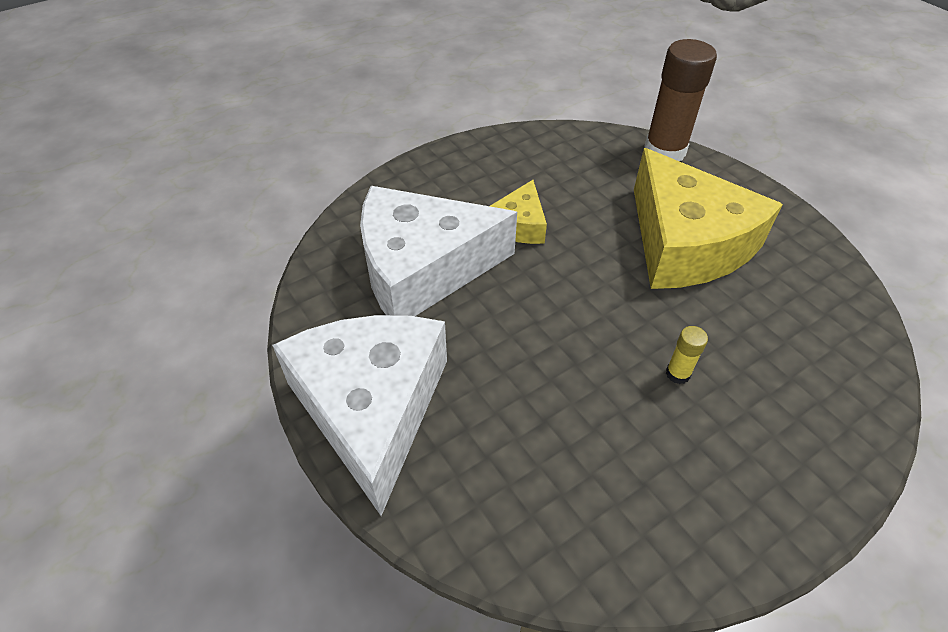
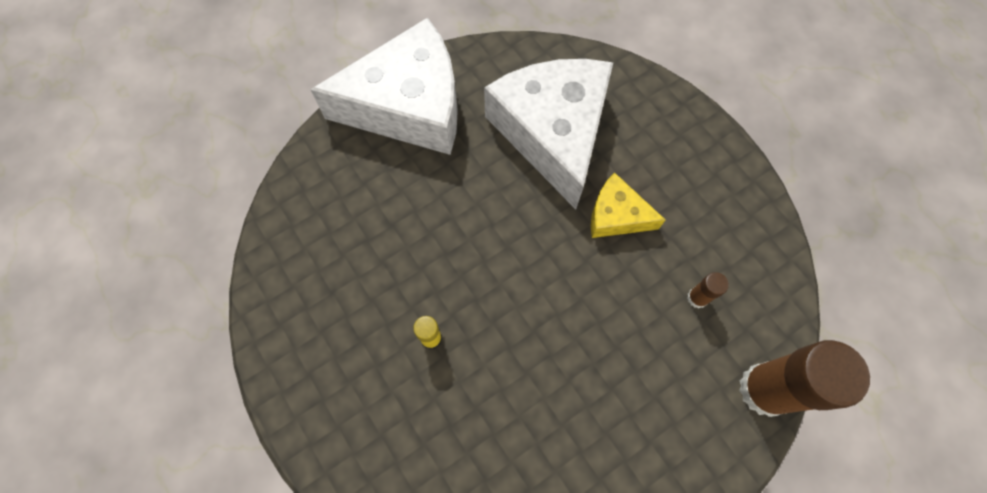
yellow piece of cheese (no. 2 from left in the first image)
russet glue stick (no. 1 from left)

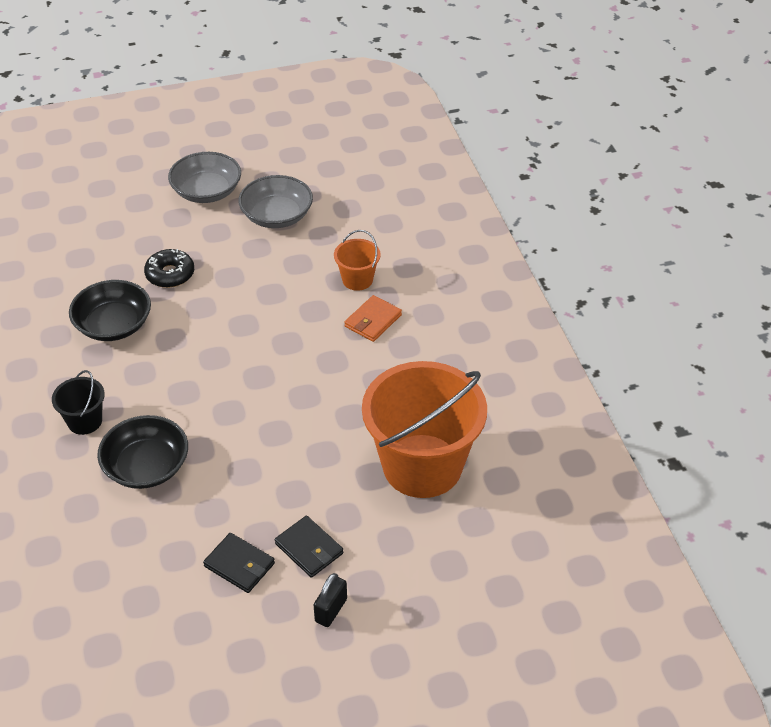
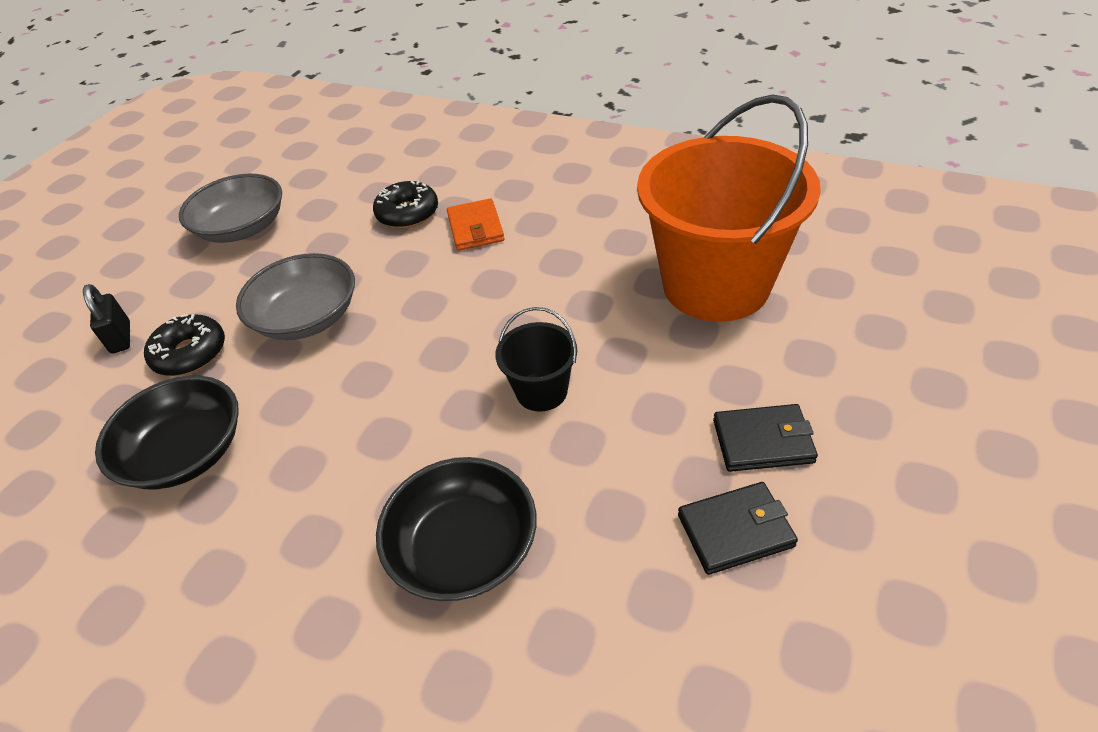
ebony bucket
ash-grey deep dish (no. 2 from left)
ebony small lock
ebony donut (no. 2 from left)

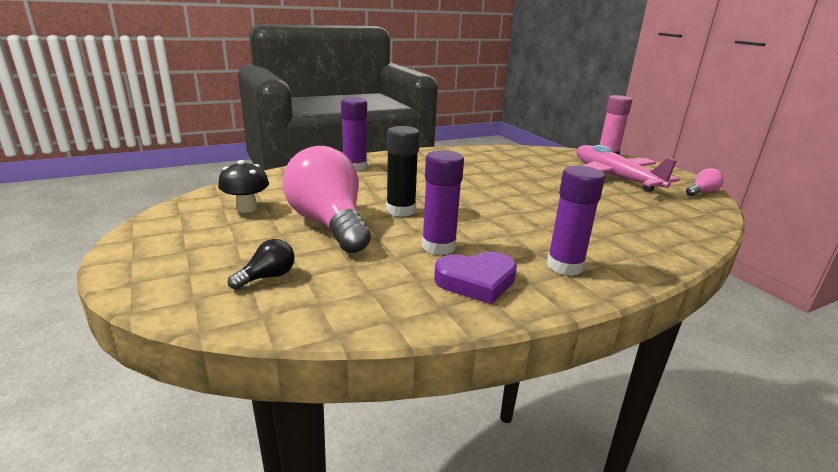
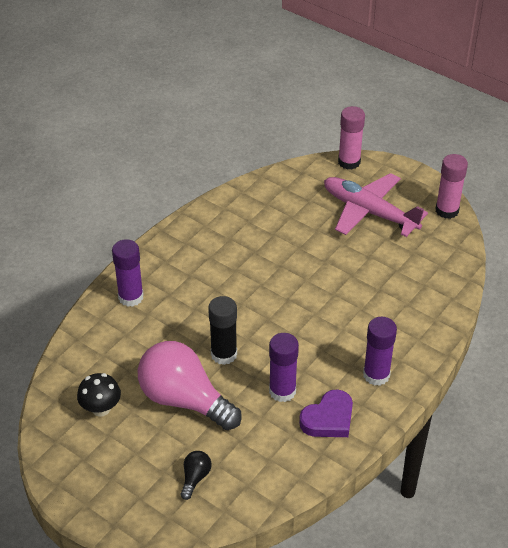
rosy glue stick (no. 2 from left)

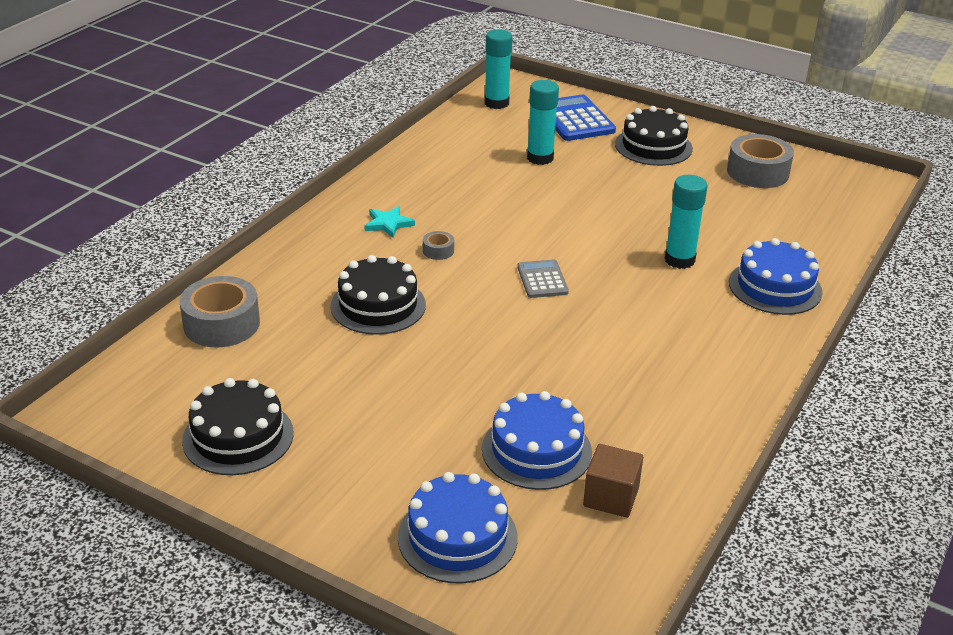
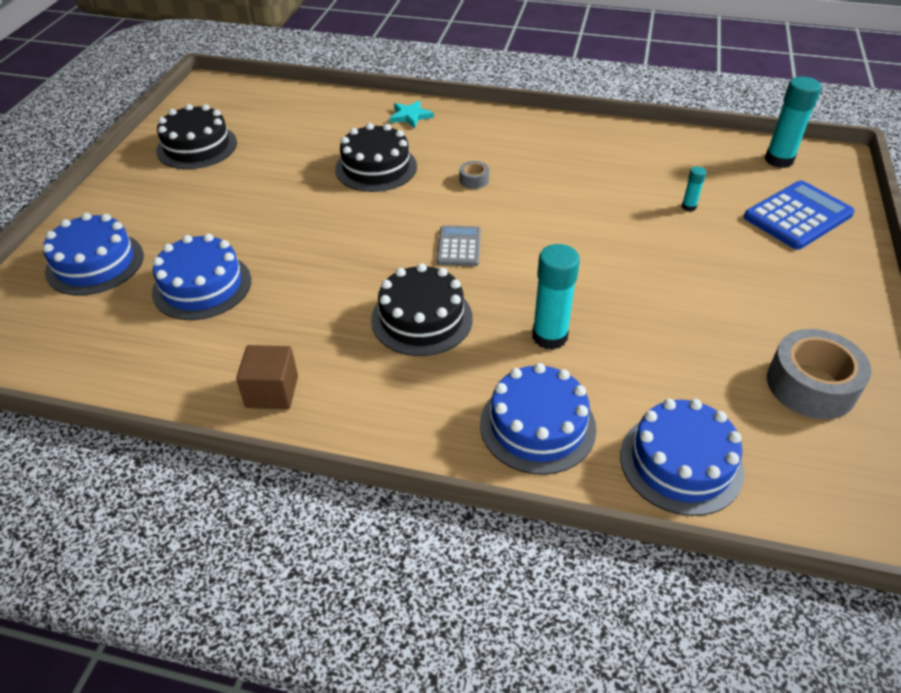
ash-grey sticky tape (no. 1 from left in the first image)
turquoise star
ash-grey calculator
turquoise glue stick (no. 2 from left)
russet cube
ebony layer cake (no. 3 from left)
cobalt layer cake (no. 4 from left)

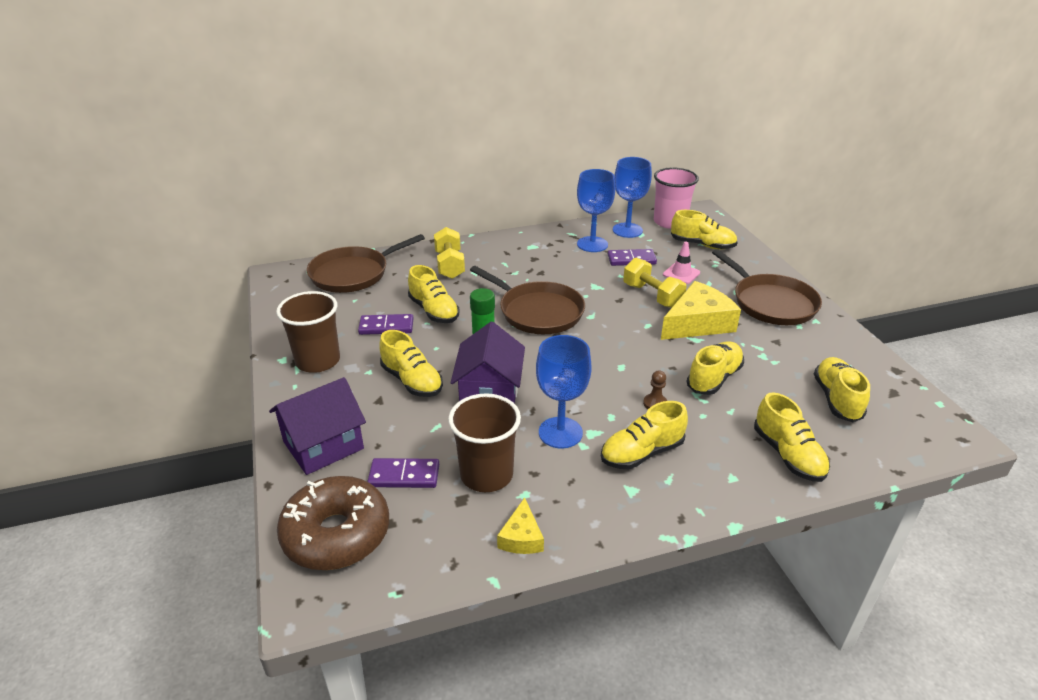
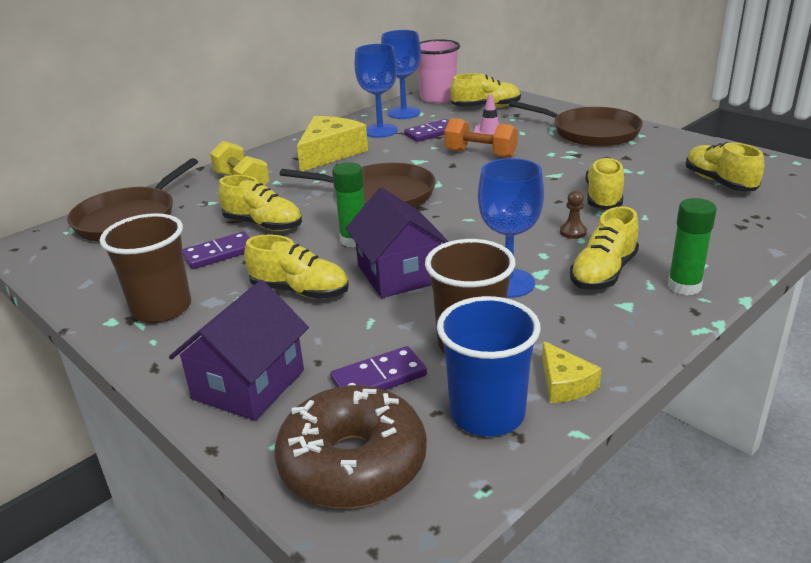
orange hand weight
yellow piece of cheese (no. 1 from left)
yellow shoe (no. 6 from left in the first image)
cobalt beaker
green glue stick (no. 2 from left)

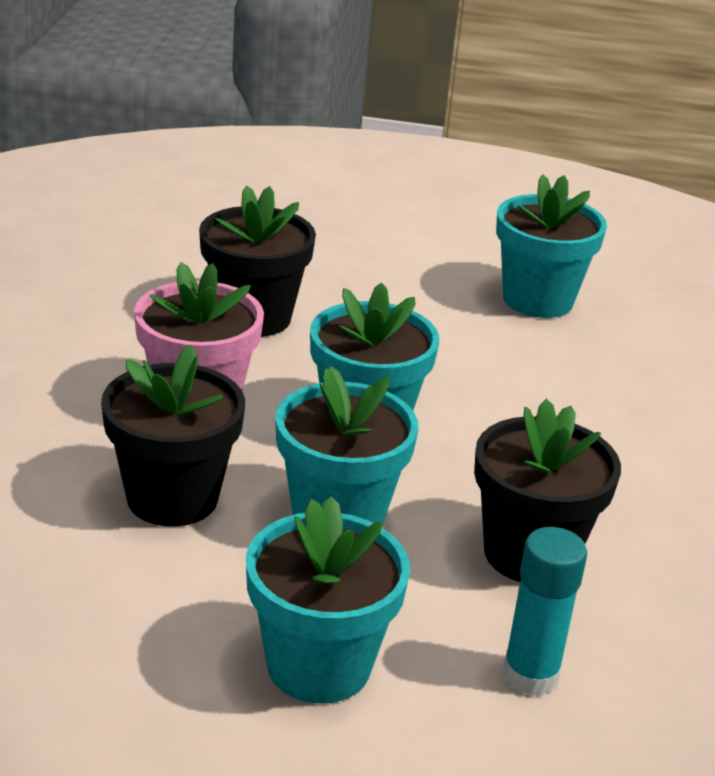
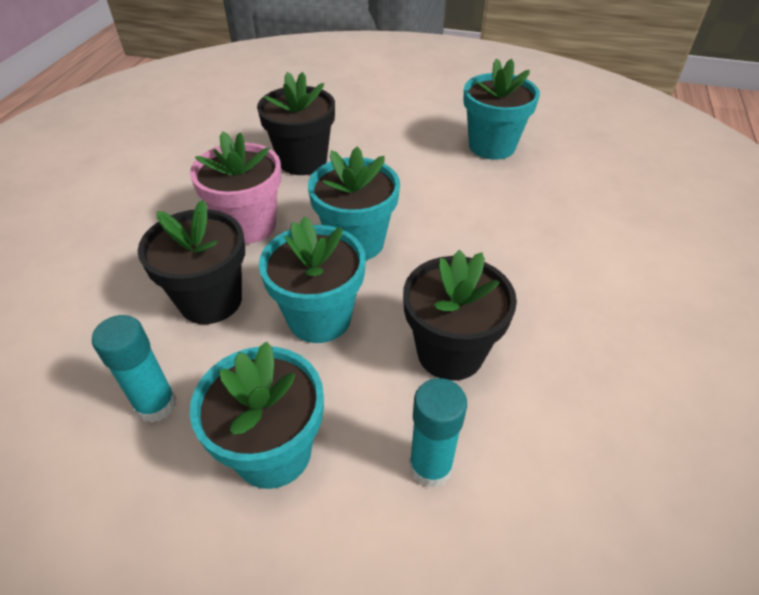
turquoise glue stick (no. 1 from left)

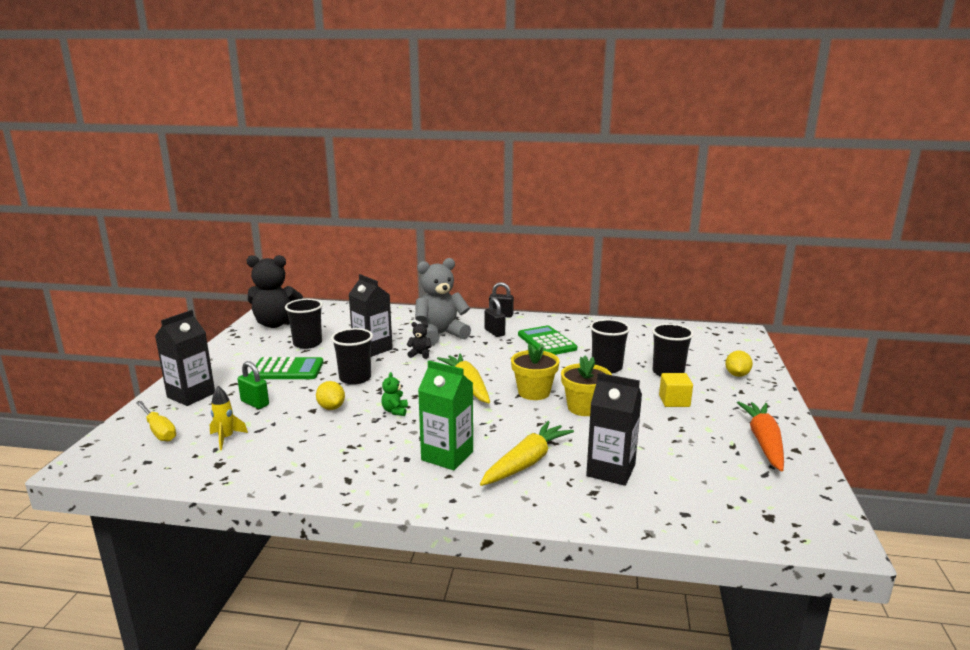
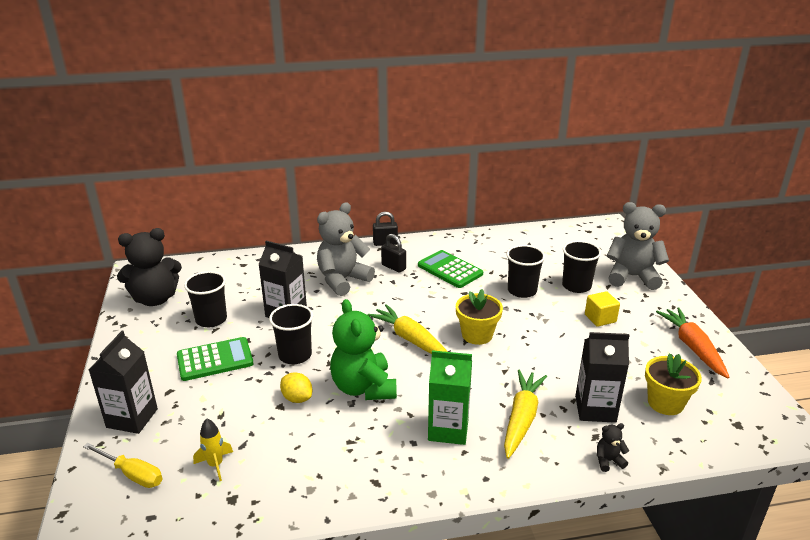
green small lock
green teddy bear
ebony teddy bear (no. 2 from left)
yellow flower pot (no. 2 from left)
ash-grey teddy bear (no. 2 from left)

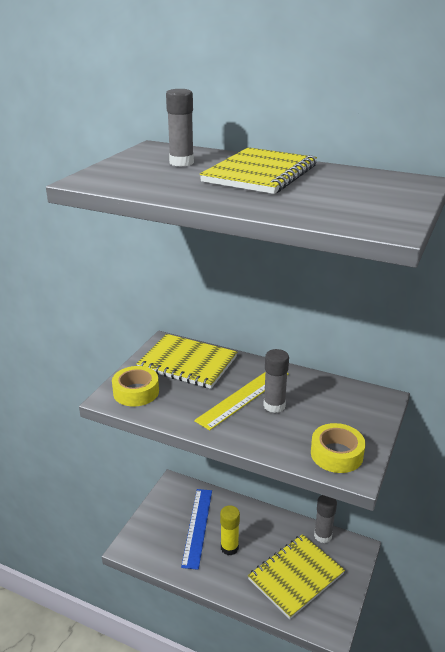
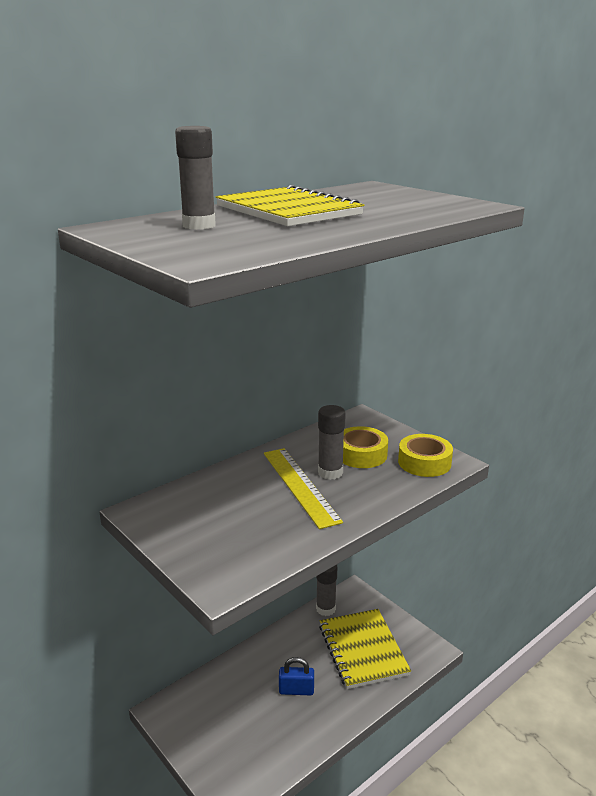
yellow sticky tape (no. 1 from left)
yellow notebook (no. 1 from left in the first image)
cobalt straightedge
cobalt small lock

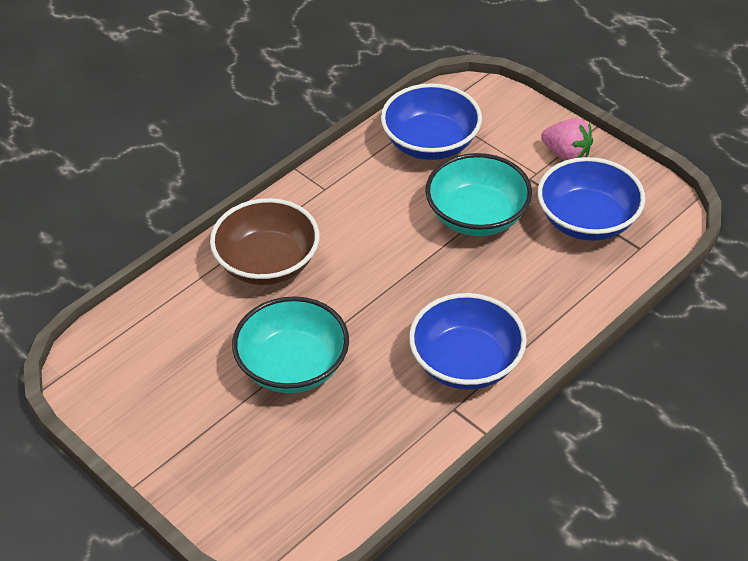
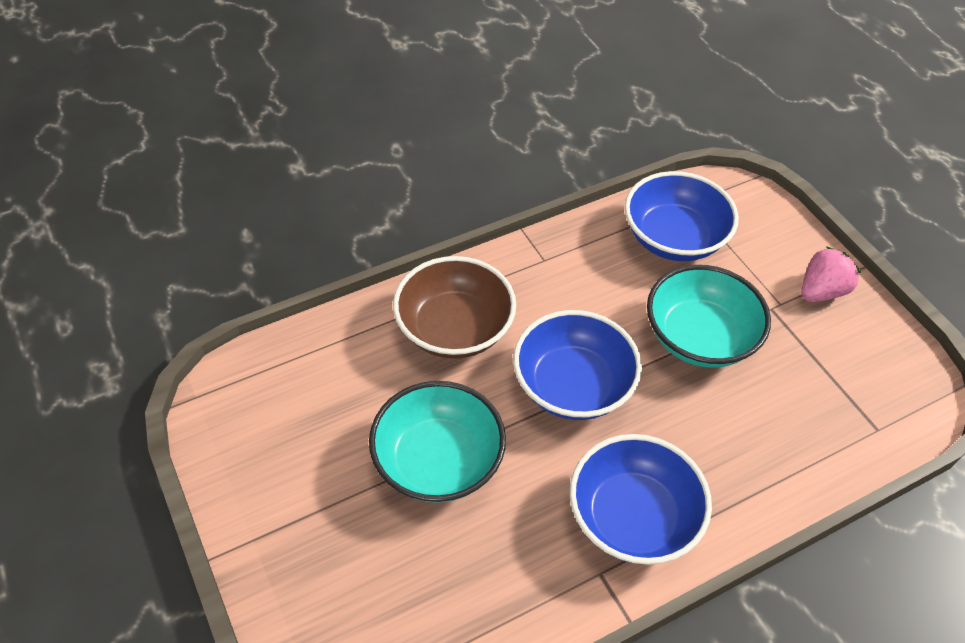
cobalt deep dish (no. 1 from left)
rosy berry

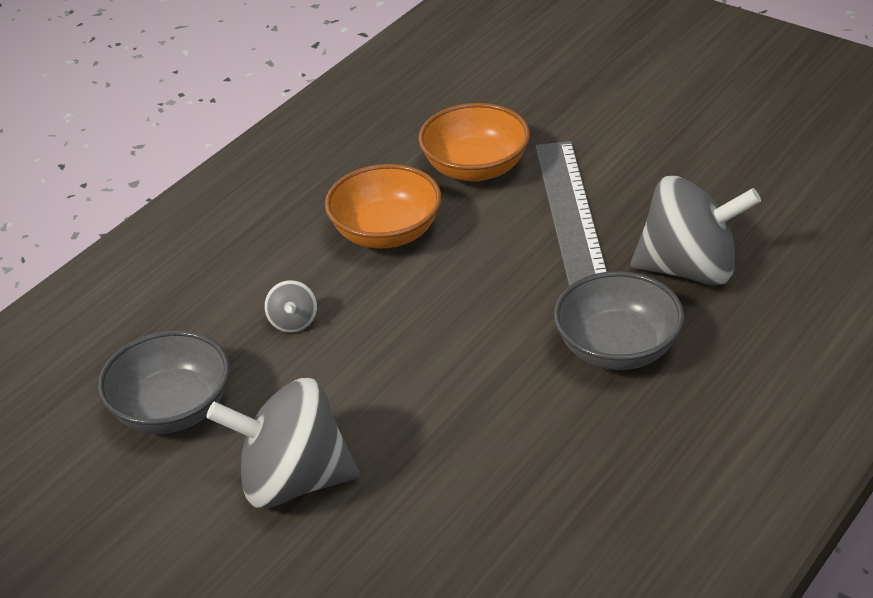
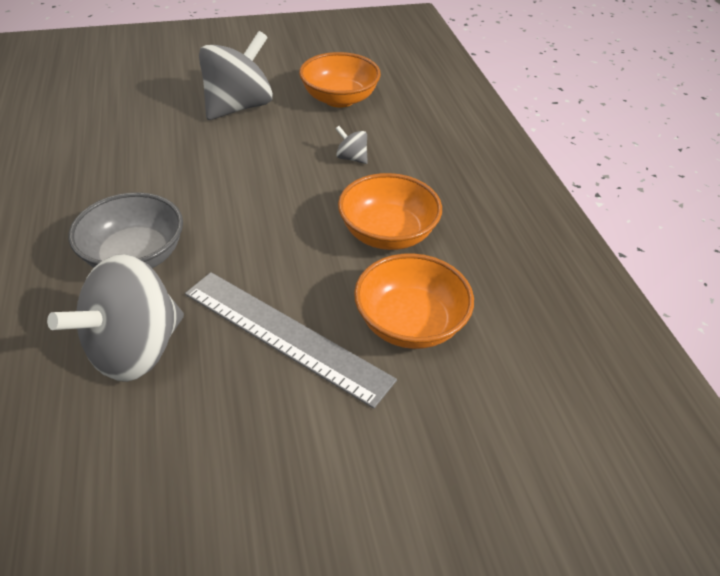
orange deep dish (no. 1 from left)

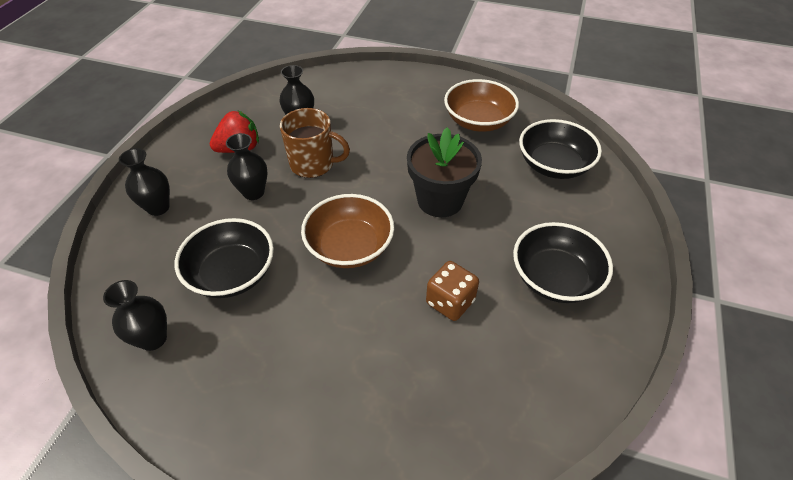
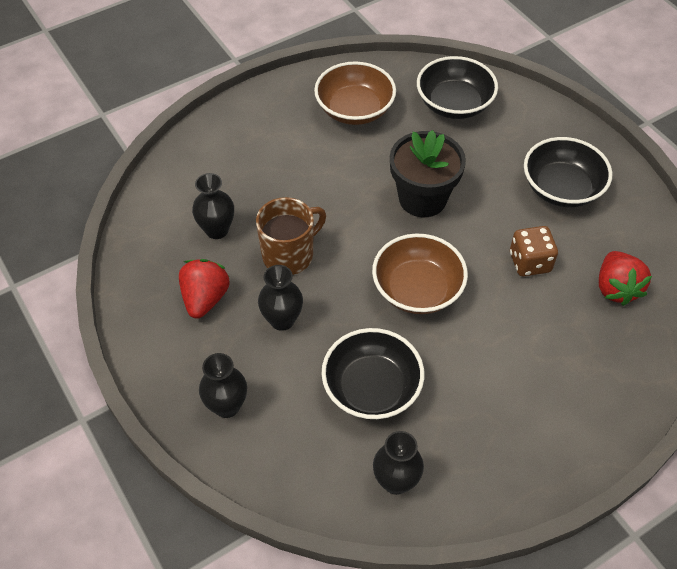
red berry (no. 2 from left)

